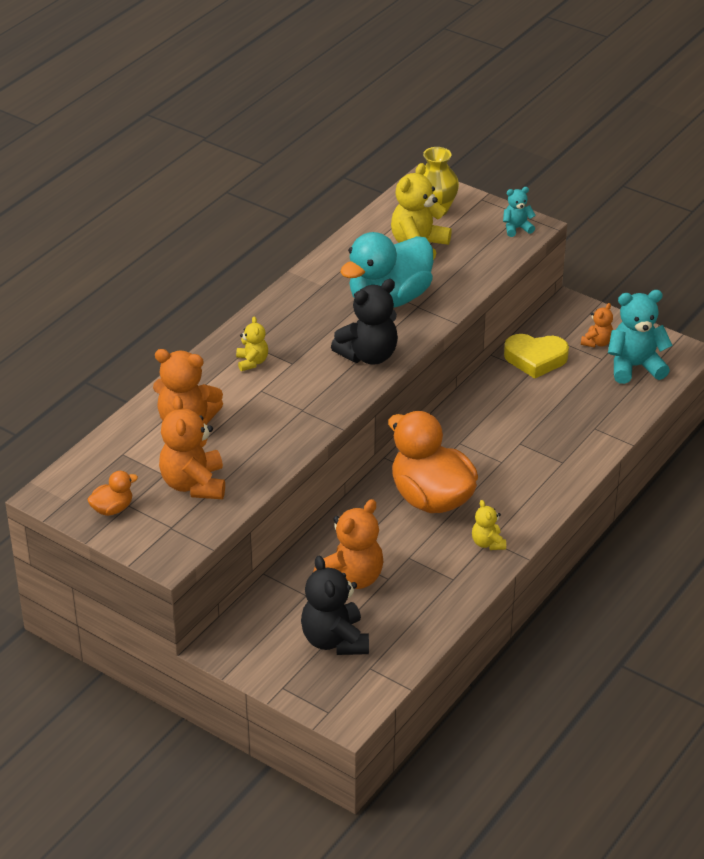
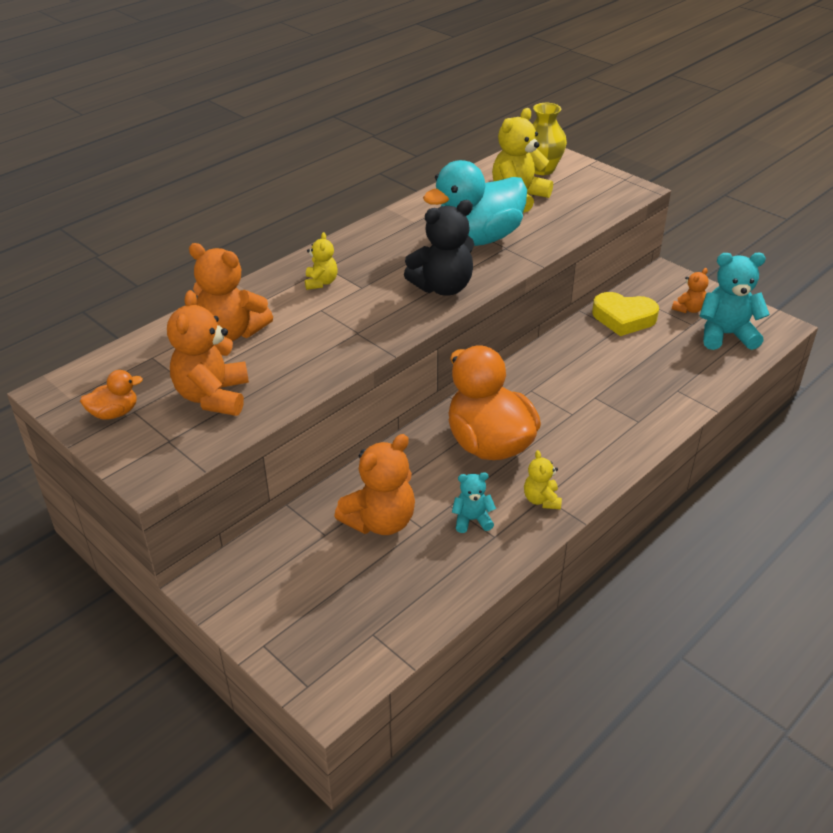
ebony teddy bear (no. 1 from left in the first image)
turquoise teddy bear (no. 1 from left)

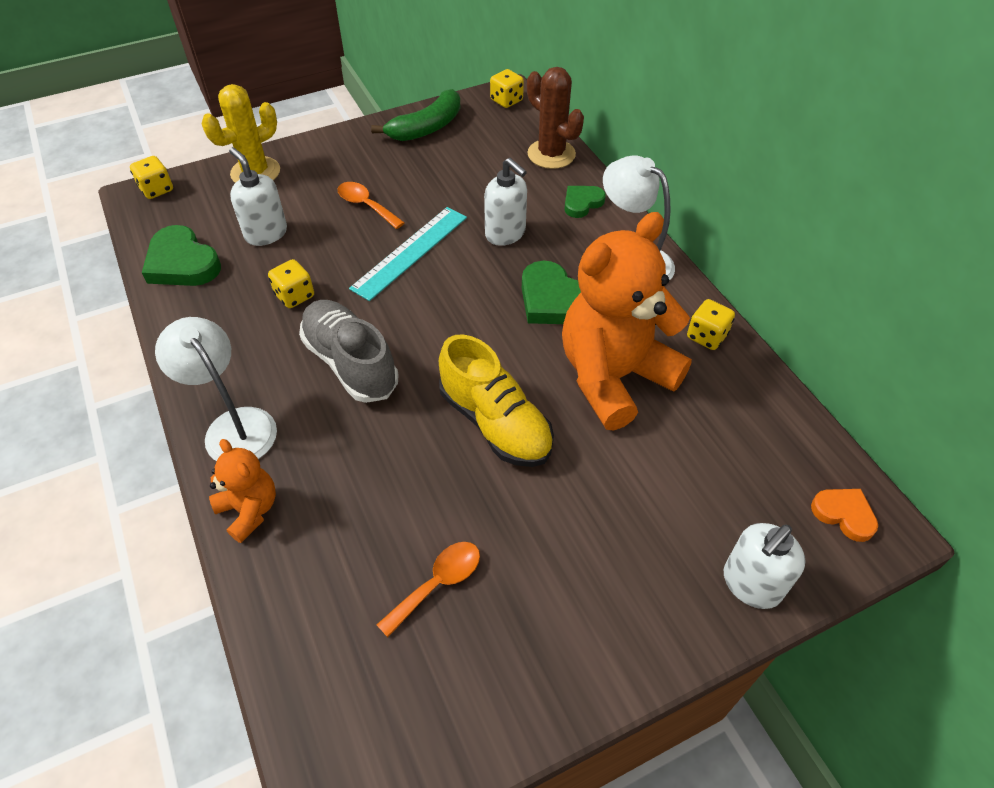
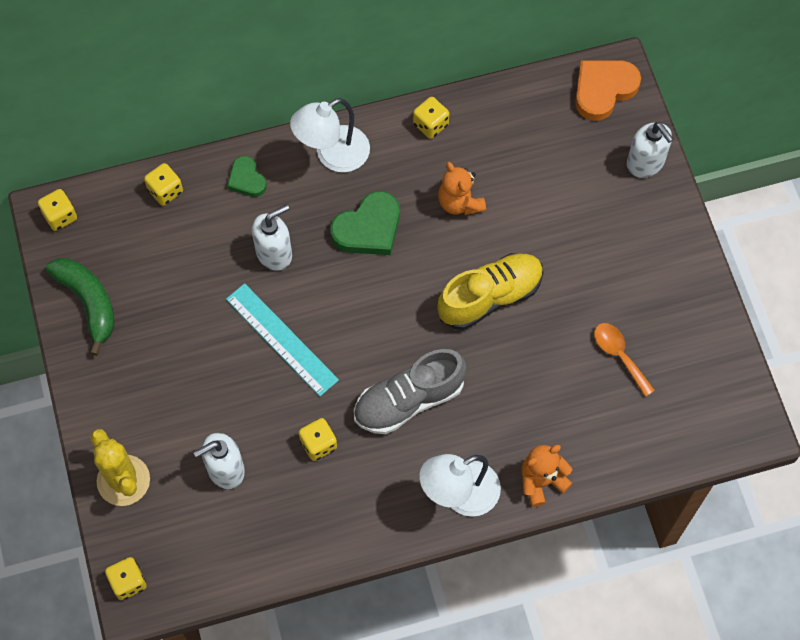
green heart (no. 1 from left in the first image)
orange teaspoon (no. 1 from left in the first image)
yellow dice (no. 3 from left)
orange teddy bear (no. 1 from left)
orange heart

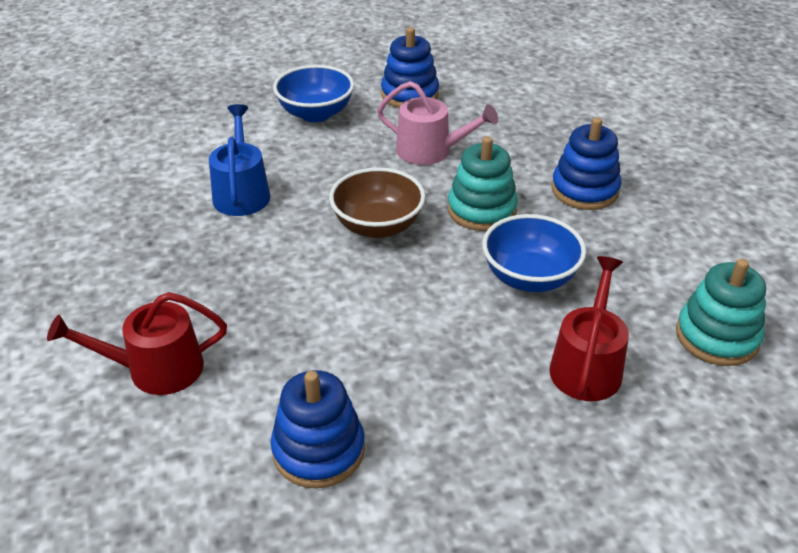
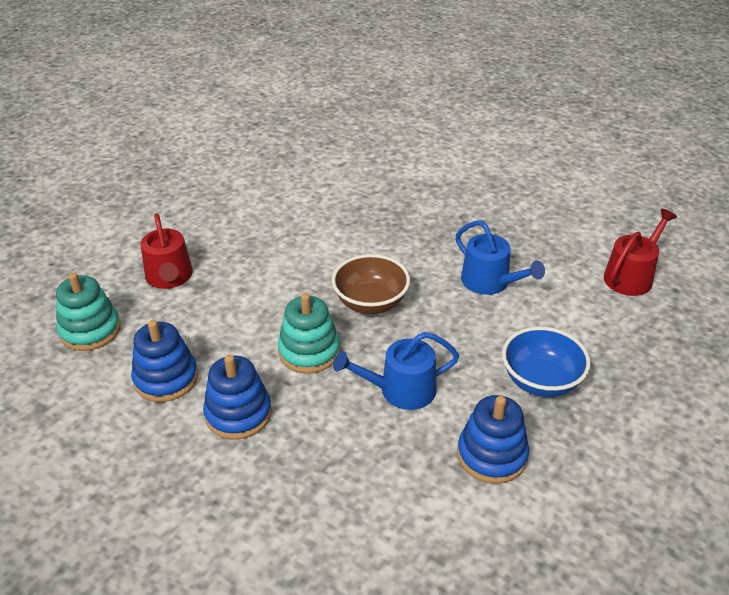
red watering pot (no. 2 from left)
cobalt stacking toy (no. 1 from left)
cobalt watering pot (no. 1 from left)
cobalt deep dish (no. 2 from left in the first image)

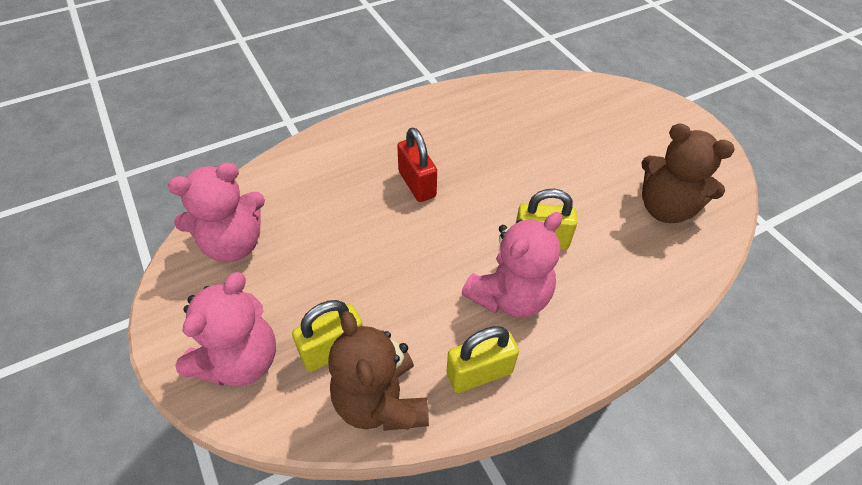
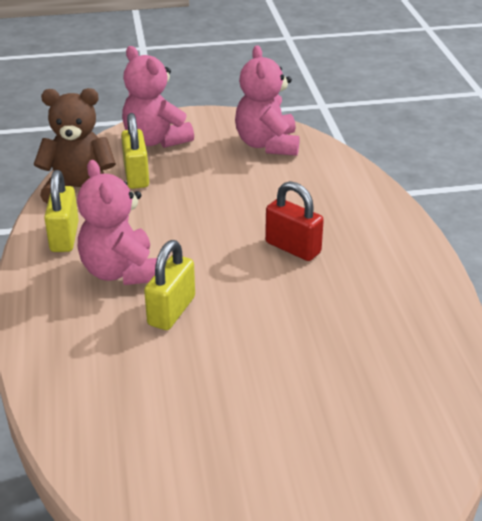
red small lock
russet teddy bear (no. 2 from left in the first image)

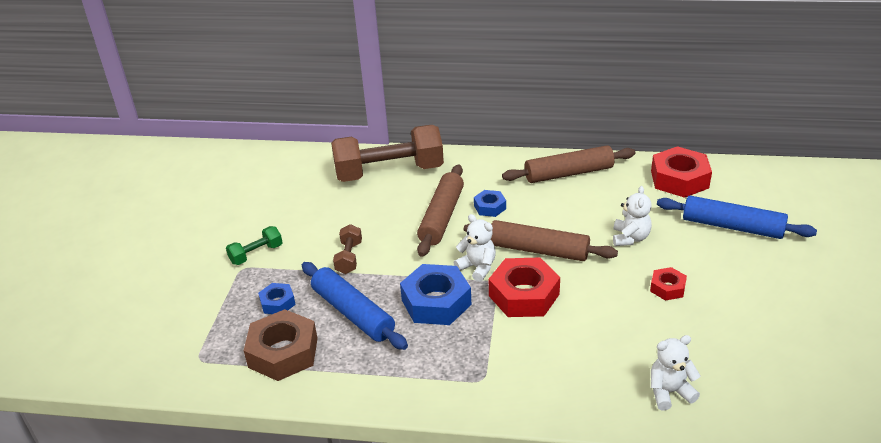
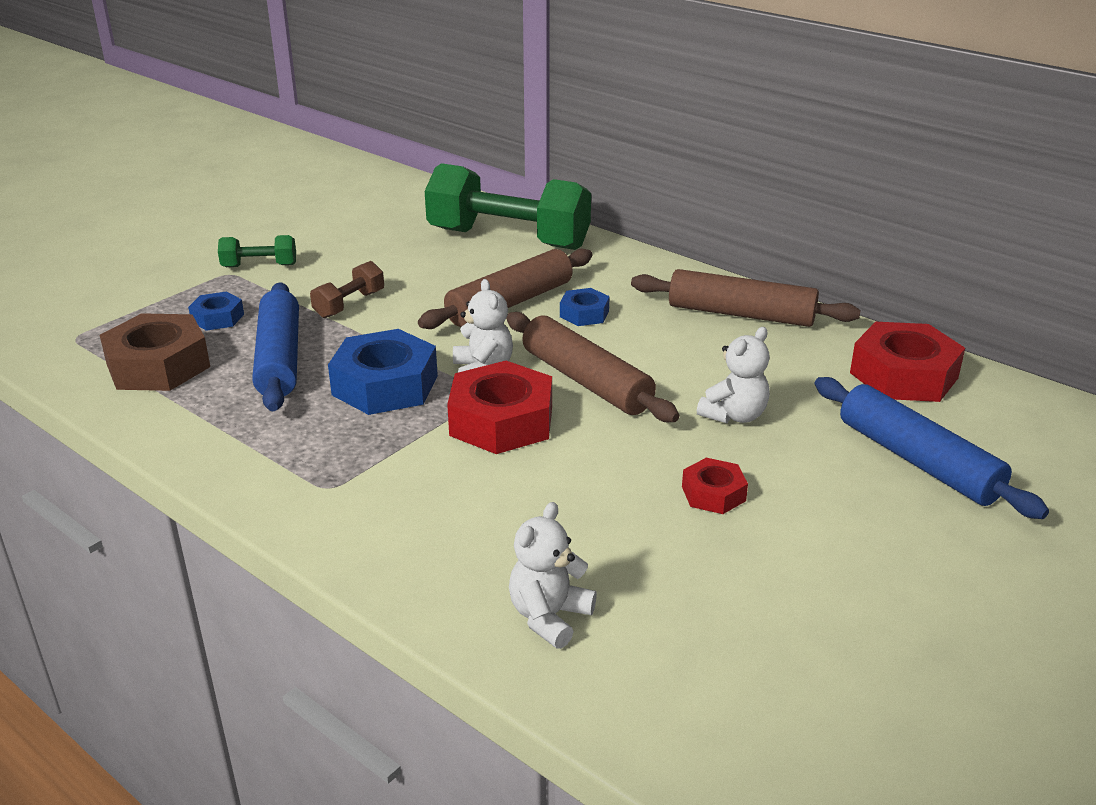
green hand weight (no. 2 from left)
white teddy bear (no. 2 from left)

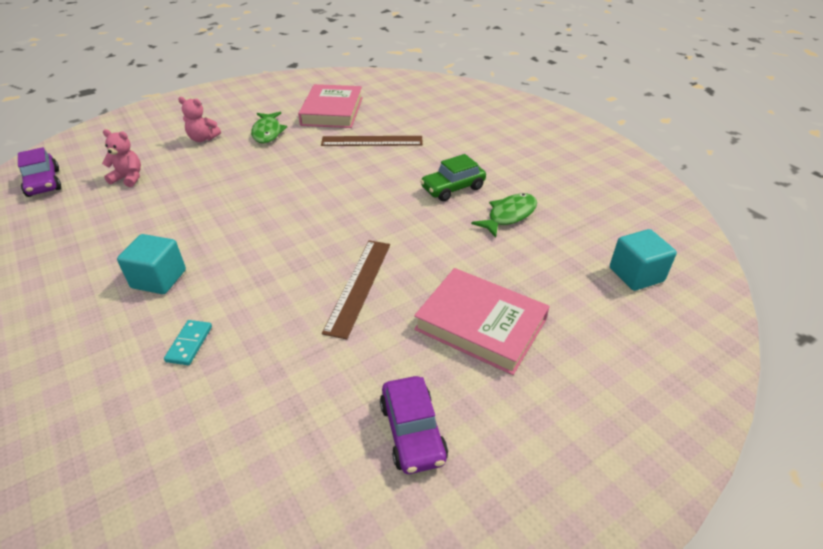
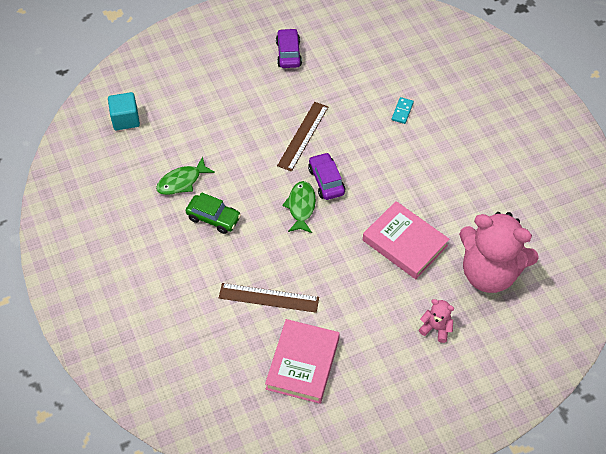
purple automobile (no. 2 from left)
rosy teddy bear (no. 2 from left)
turquoise cube (no. 1 from left in the first image)
green toy fish (no. 2 from left)
rosy book (no. 2 from left)
green automobile

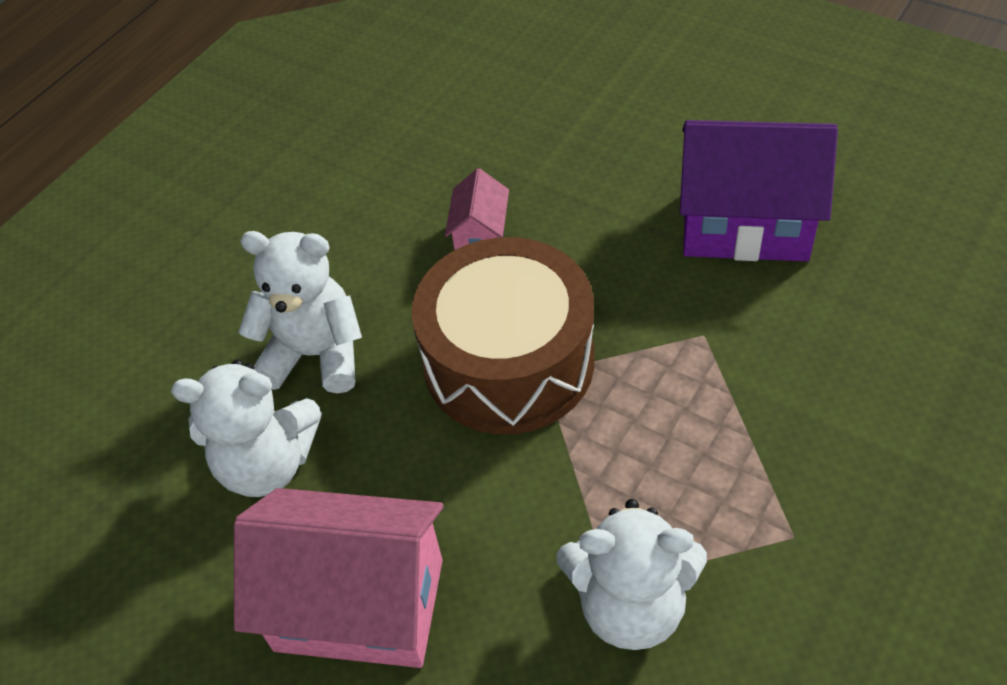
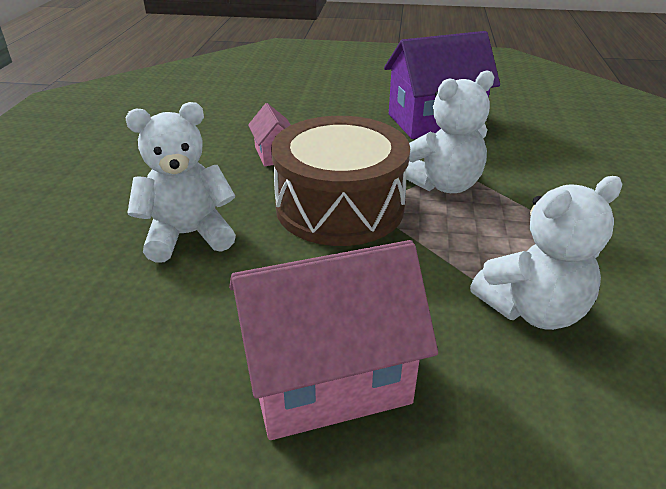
white teddy bear (no. 2 from left)

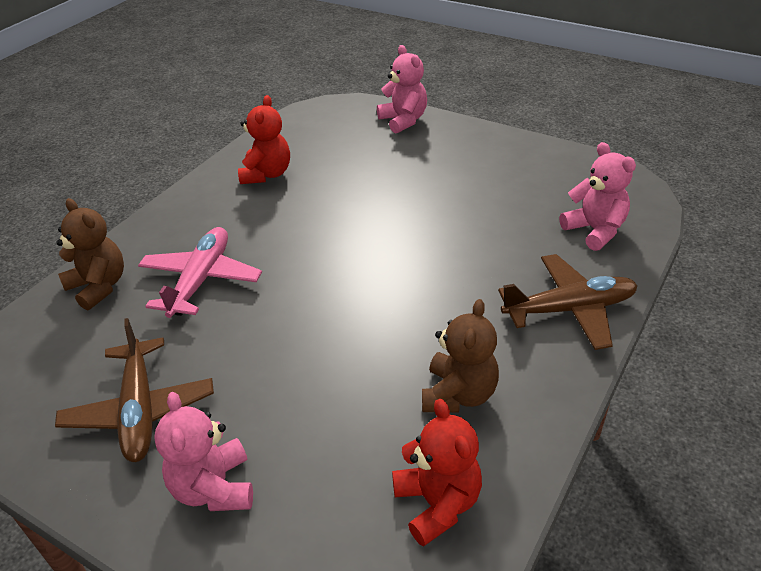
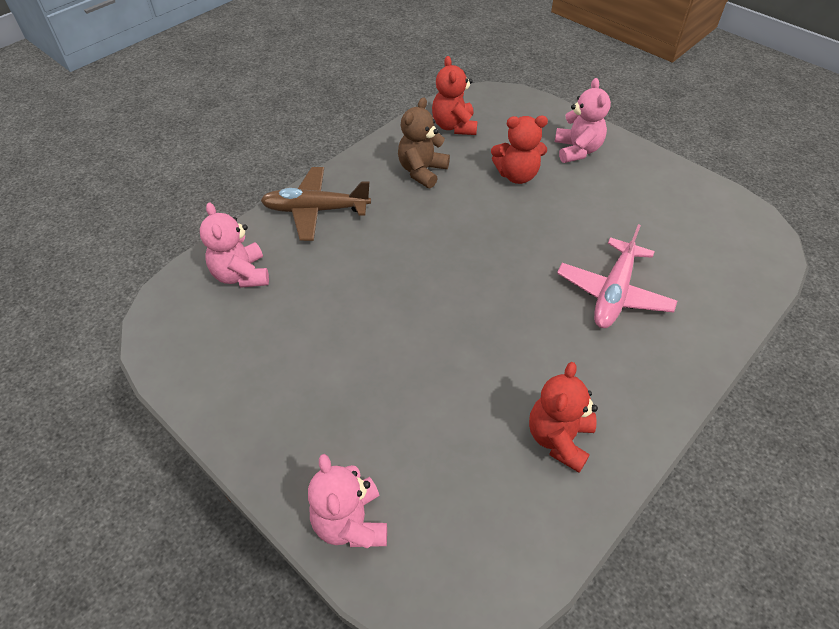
russet plane (no. 1 from left in the first image)
russet teddy bear (no. 1 from left in the first image)
red teddy bear (no. 2 from left)

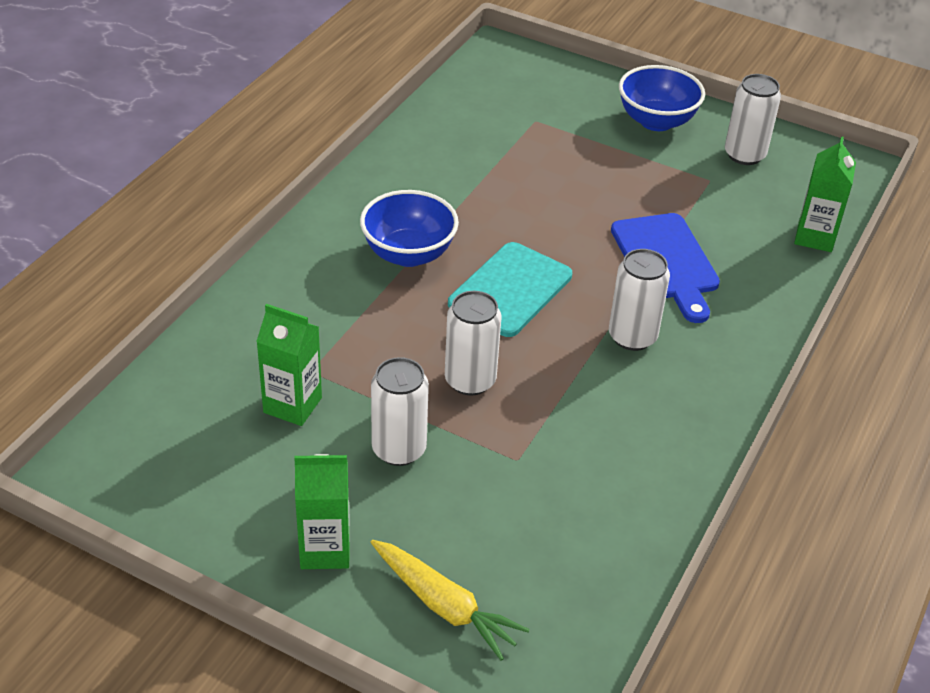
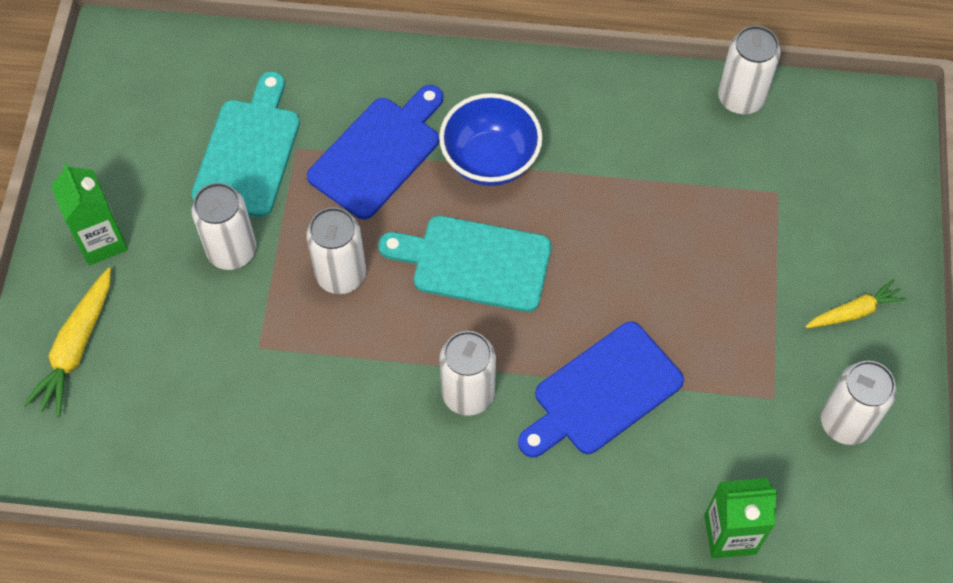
turquoise bread board (no. 1 from left)
yellow root vegetable (no. 2 from left)
cobalt bread board (no. 1 from left)
white tin (no. 4 from left)

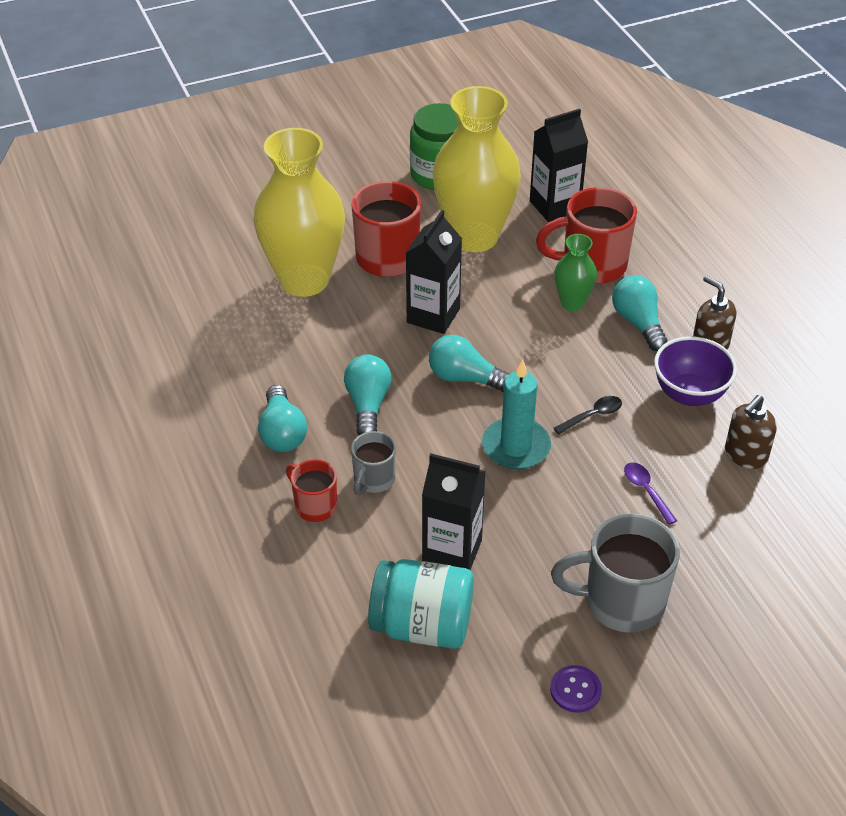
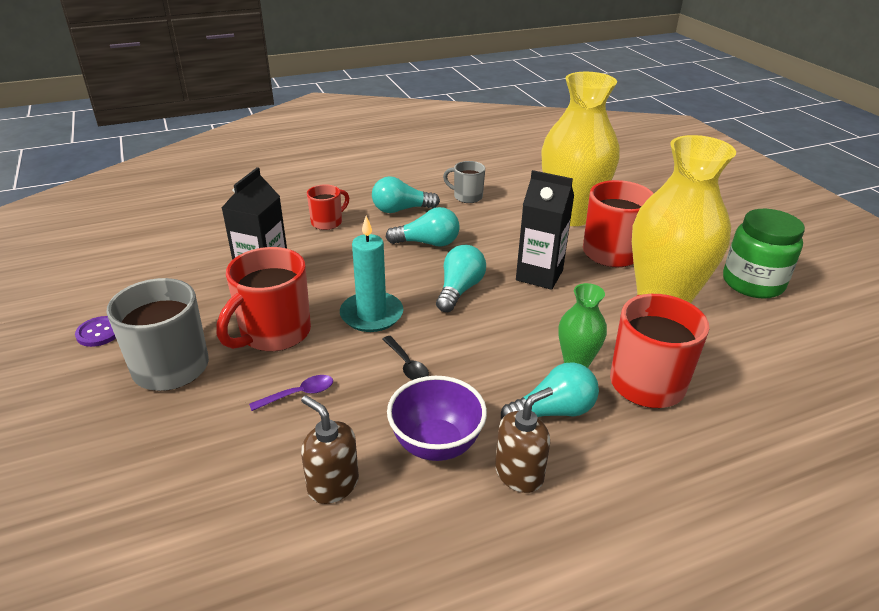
ash-grey coffee mug (no. 2 from left)
turquoise jar
ebony carton (no. 3 from left in the first image)
red coffee mug (no. 1 from left)

